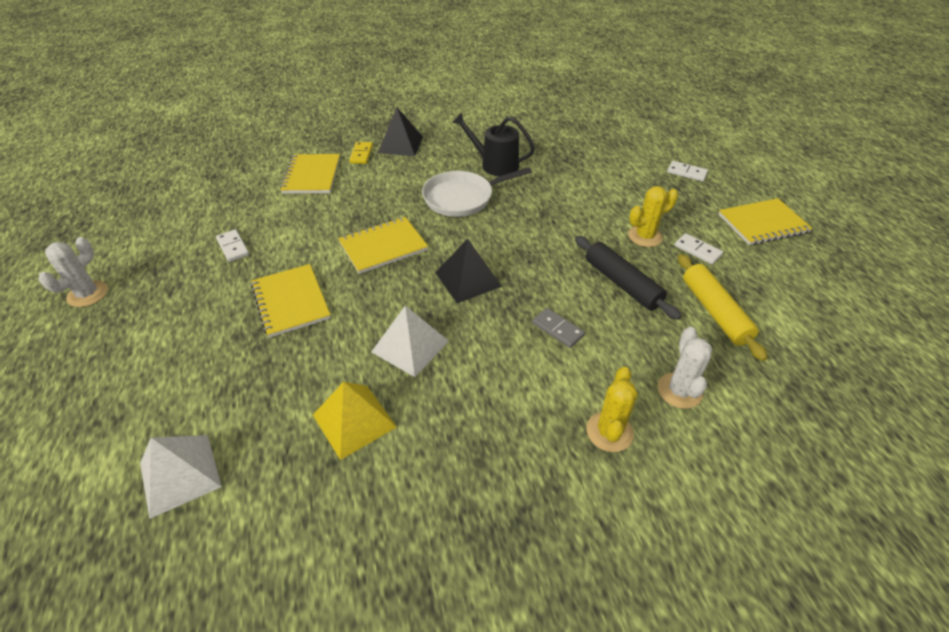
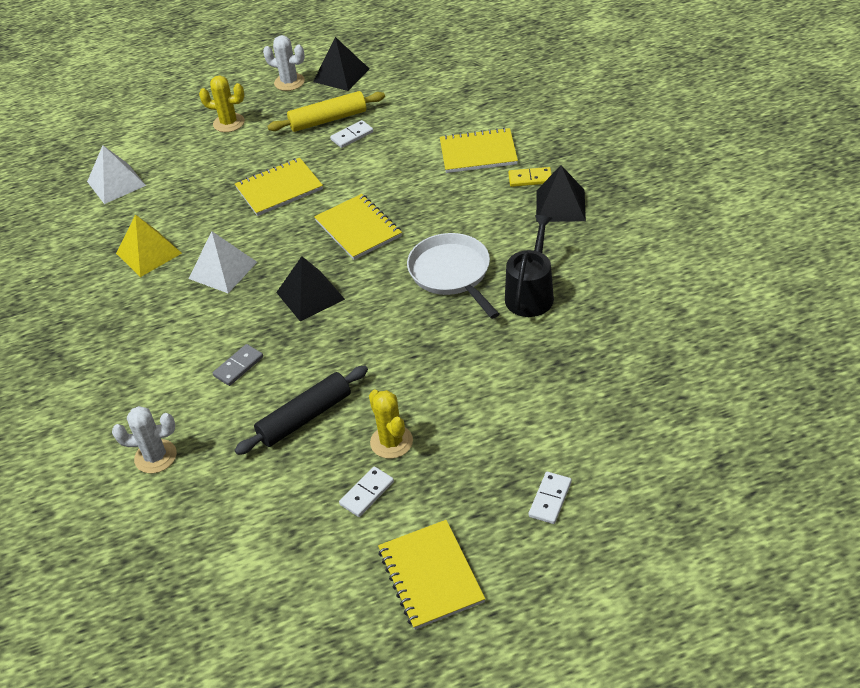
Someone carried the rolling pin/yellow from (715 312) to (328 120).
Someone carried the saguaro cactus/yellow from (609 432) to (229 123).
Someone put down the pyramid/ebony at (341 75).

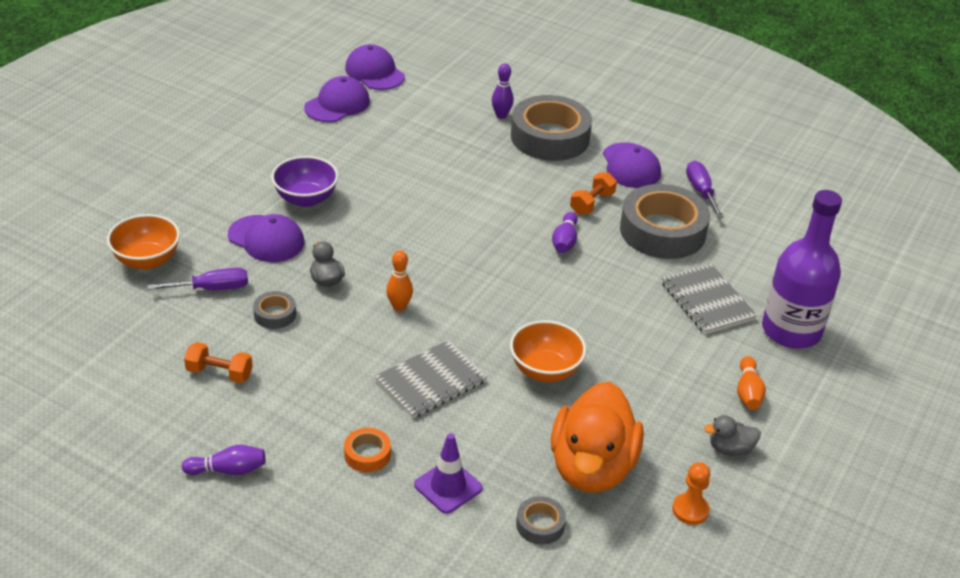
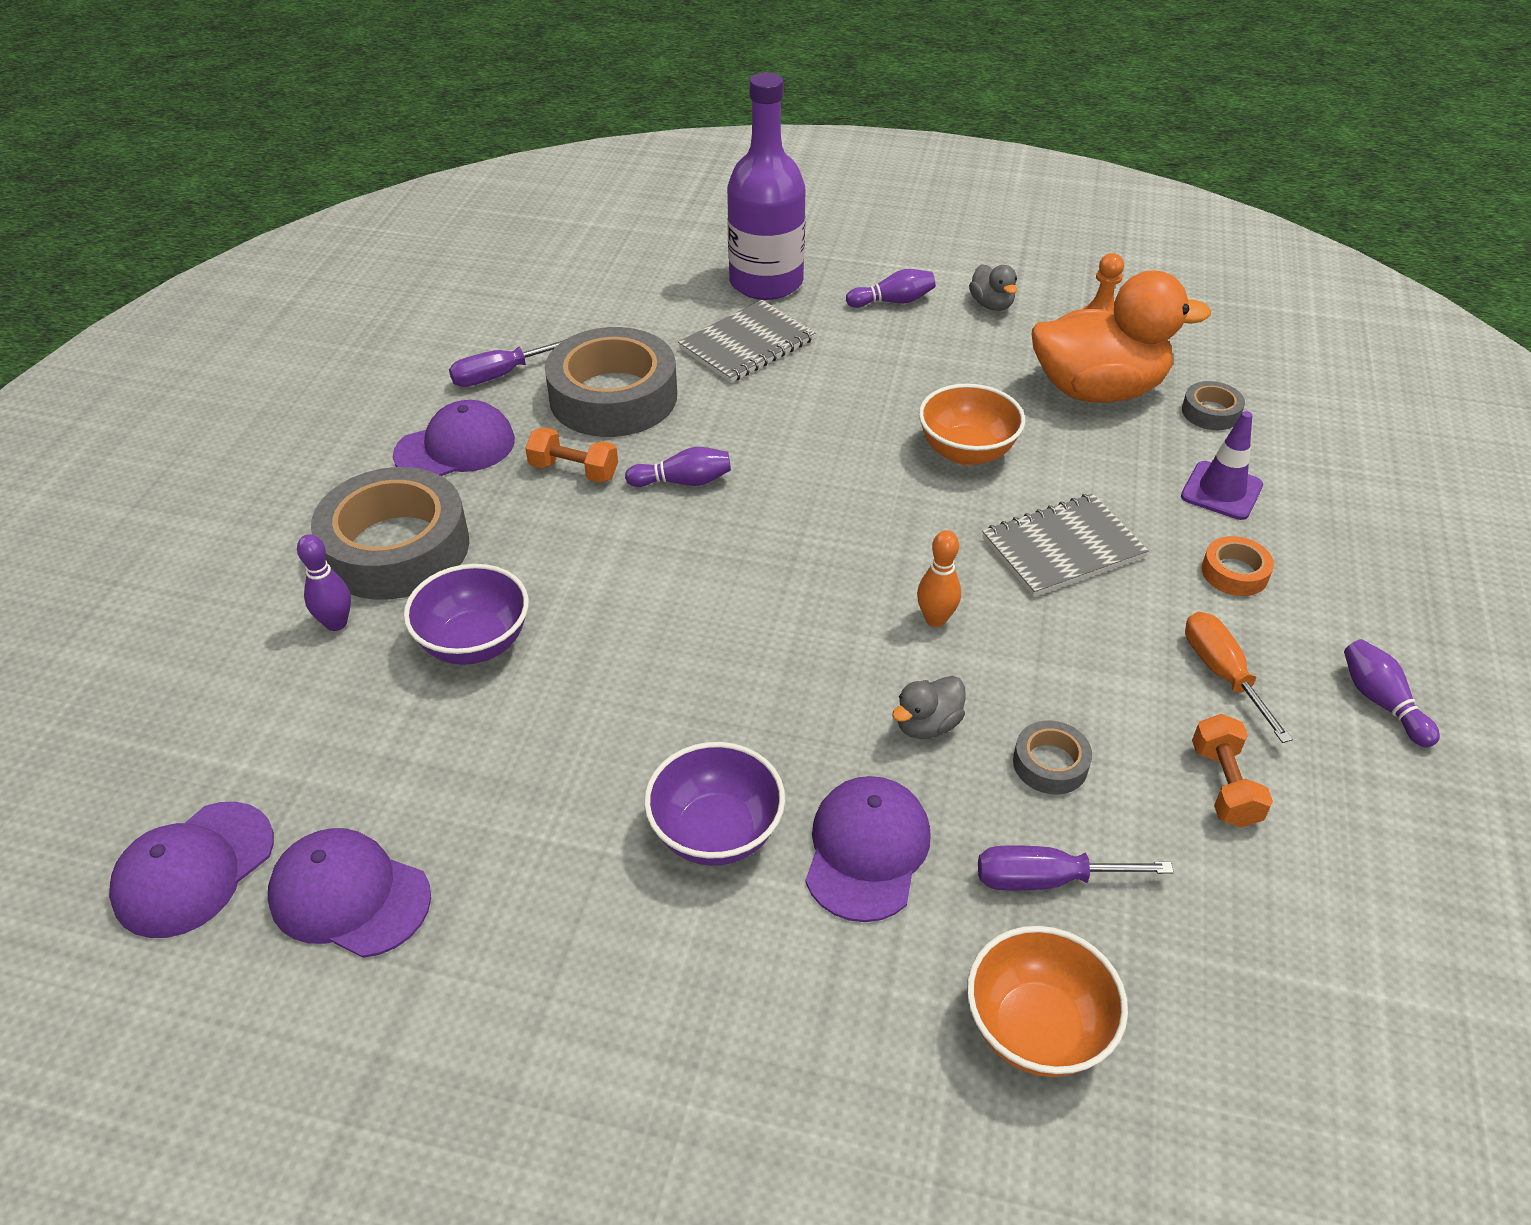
Someone rotated the flat screwdriver/purple at (212 289) by 60 degrees counterclockwise.
Someone rotated the notebook/ash-grey at (431 381) by 60 degrees counterclockwise.
Someone repainted the bowling pin/orange-coloured at (748 392), which became the bowling pin/purple at (893 301).
Someone put down the deep dish/purple at (475 643).
Someone put down the flat screwdriver/orange-coloured at (1222 673).

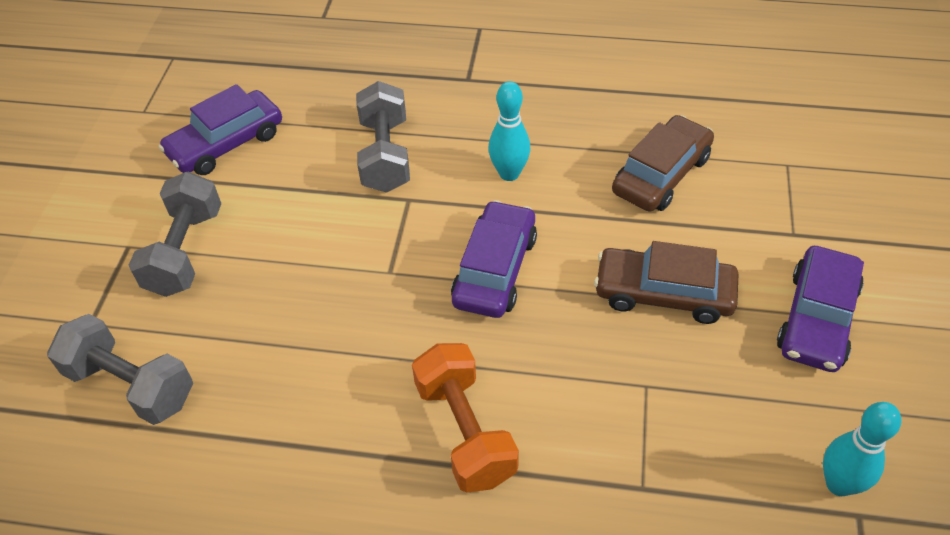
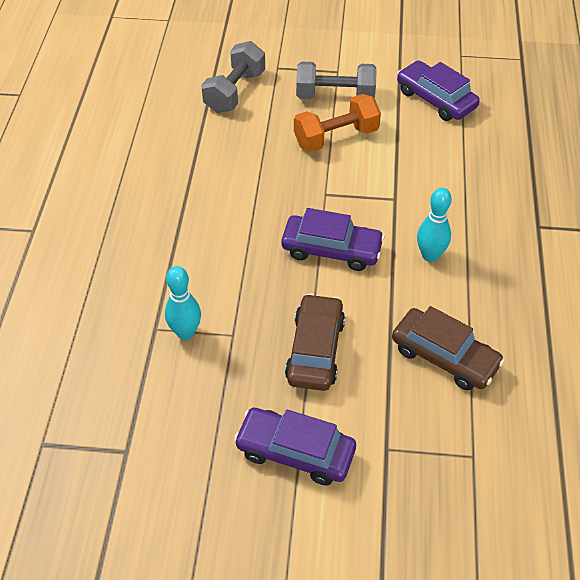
Someone took away the free weight/ash-grey at (385 155).
Someone carried the free weight/orange-coloured from (465 431) to (336 137).
Someone carried the bowling pin/teal from (839 484) to (185 332).

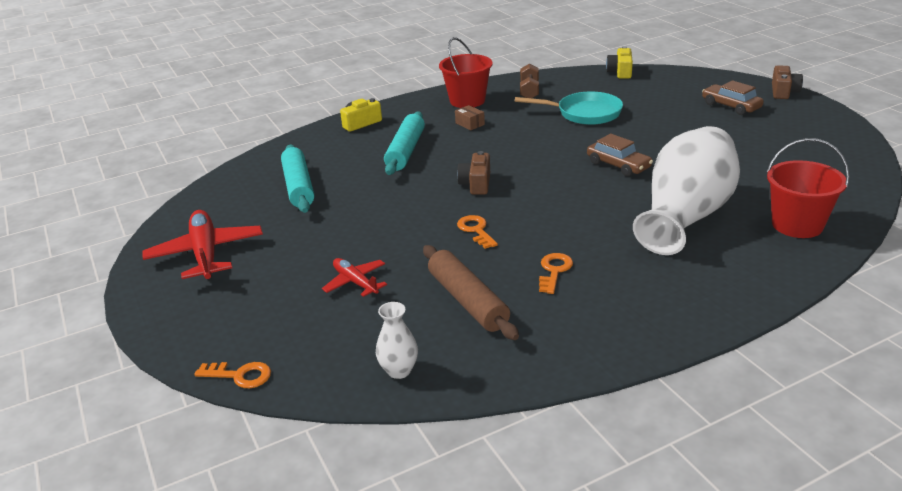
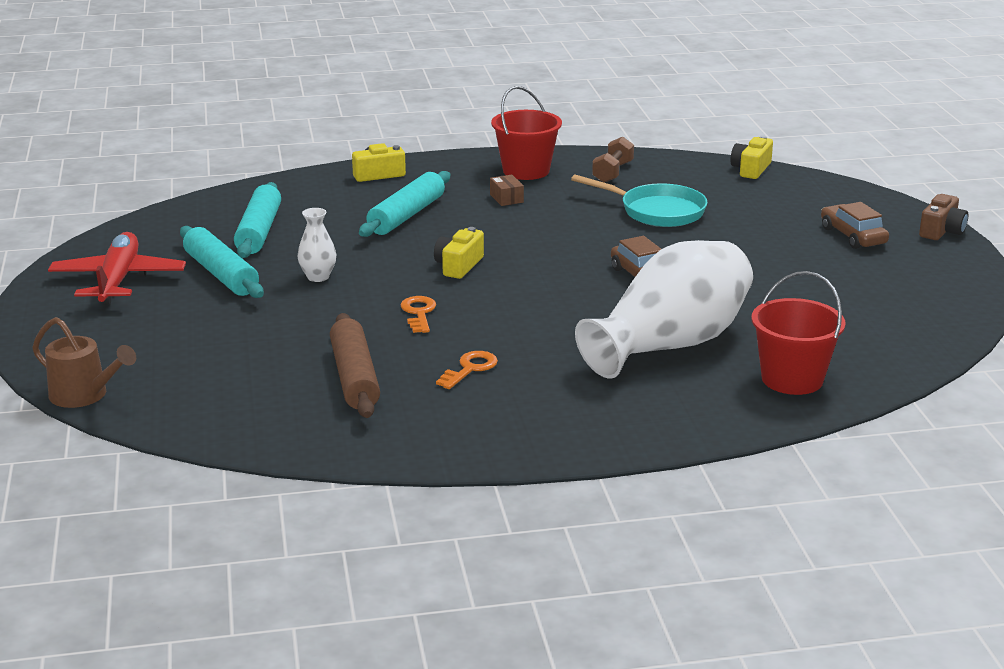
Someone repainted the camera/russet at (476 184), which became the camera/yellow at (458 266).
Someone took away the plane/crimson at (355 282).
Someone carried the tall vase/snow-white from (399 370) to (318 277).
Someone swapped the key/orange-coloured at (240 375) for the watering can/russet at (84 395).
Someone put down the rolling pin/teal at (221 274).

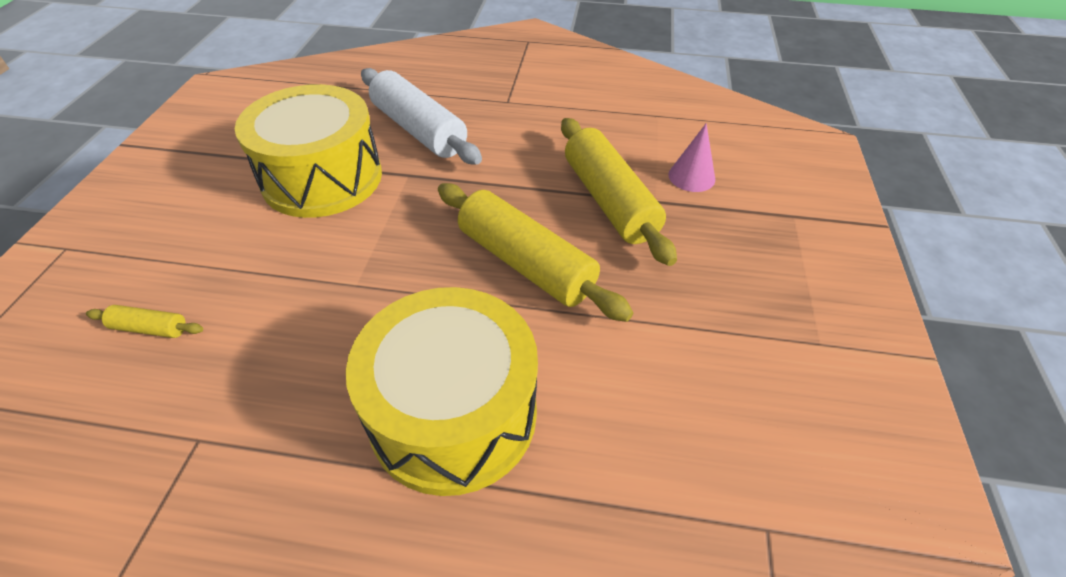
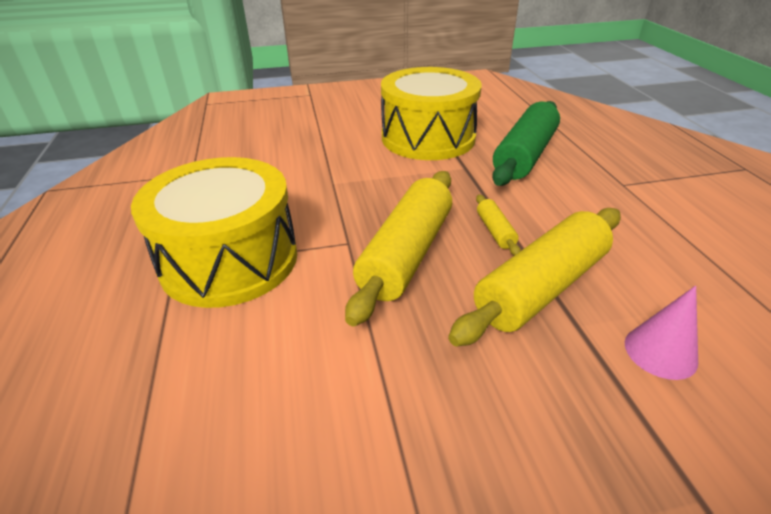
Someone repainted the rolling pin/snow-white at (419 130), which became the rolling pin/green at (525 155).
Someone carried the rolling pin/yellow from (150 328) to (495 231).

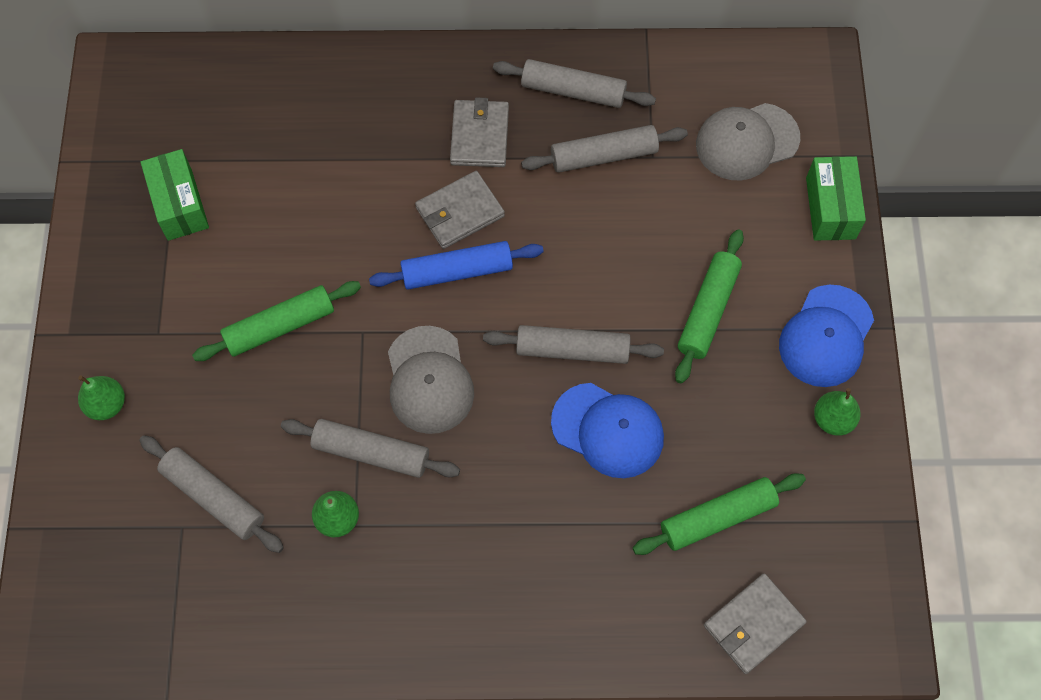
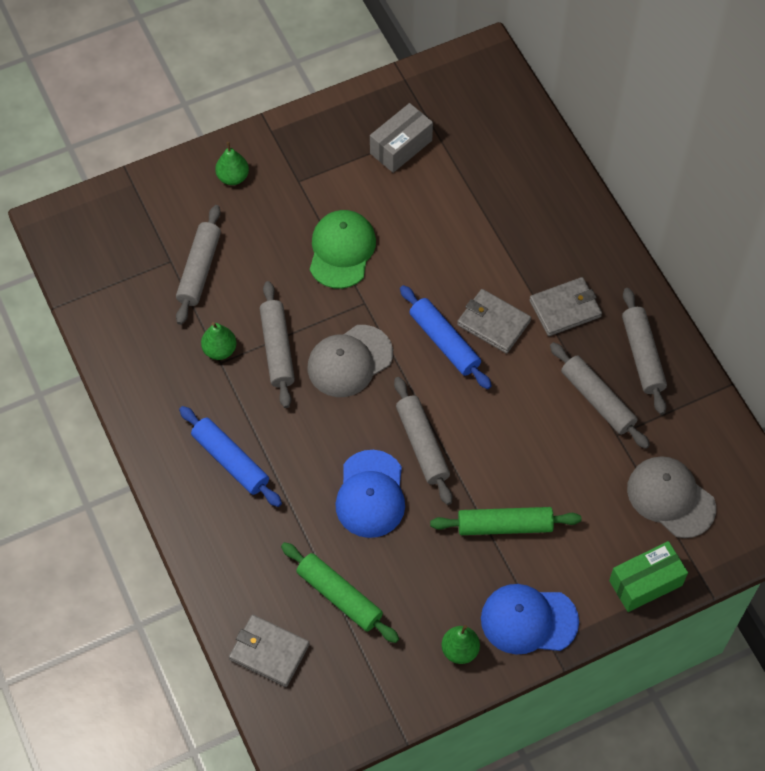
Someone repainted the box/green at (179 204), which became the box/ash-grey at (401 147).
Someone swapped the rolling pin/green at (280 326) for the peaked cap/green at (341 250).
Someone put down the rolling pin/royal blue at (230 461).

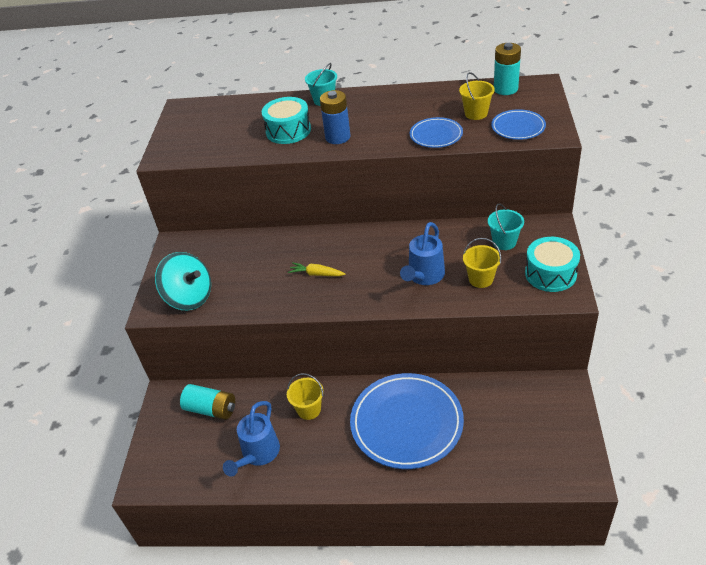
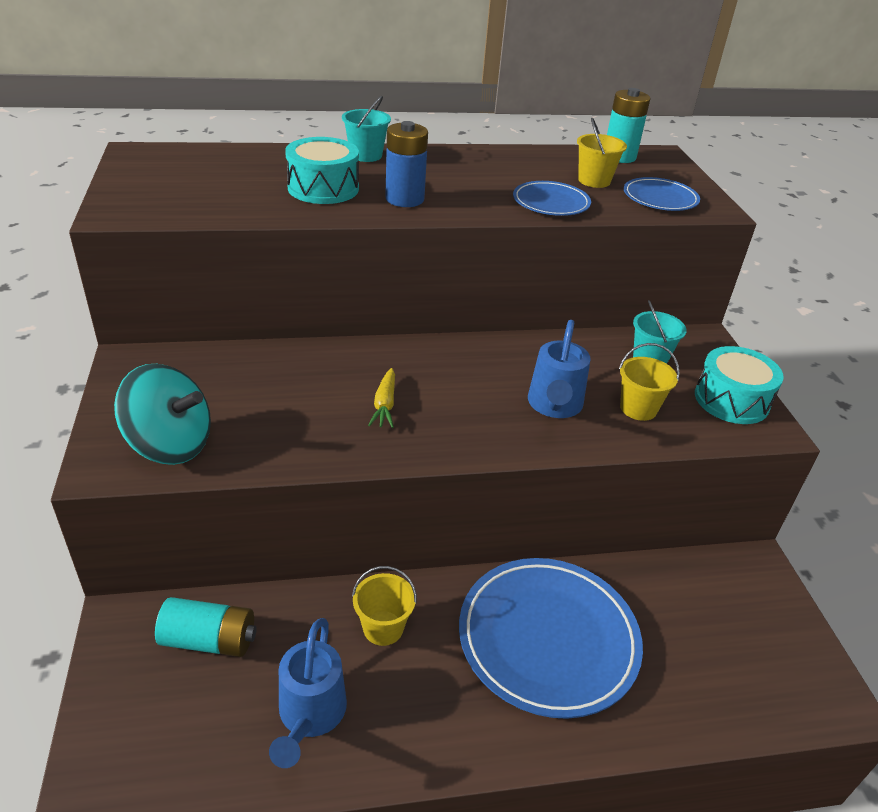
Someone rotated the toy carrot/yellow at (316 274) by 90 degrees counterclockwise.

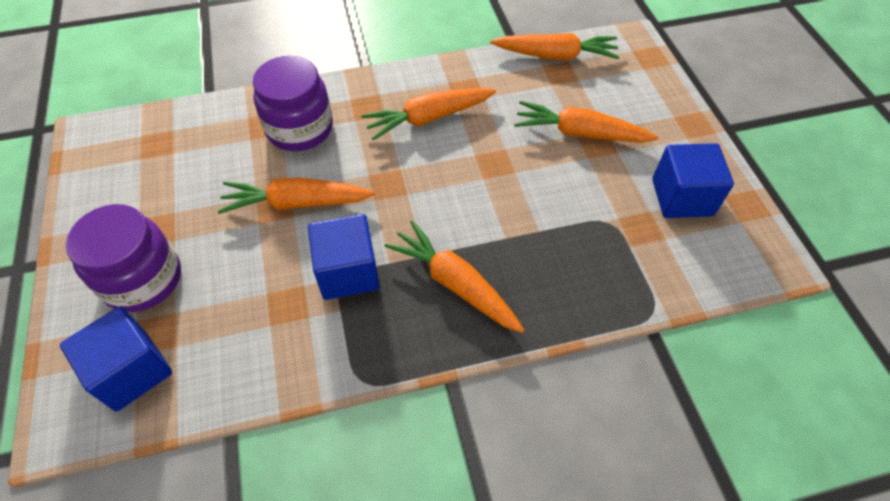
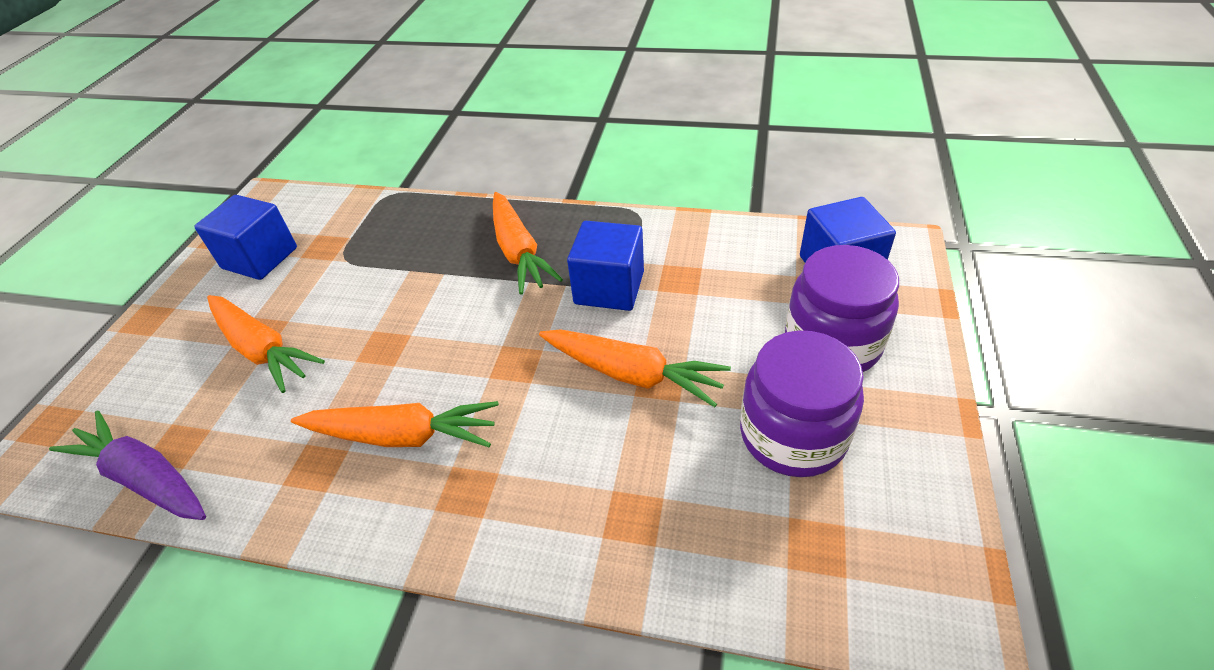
Someone repainted the toy carrot/orange-coloured at (555 56), which became the toy carrot/purple at (145 478).
Someone carried the jar/purple from (299 129) to (793 435).

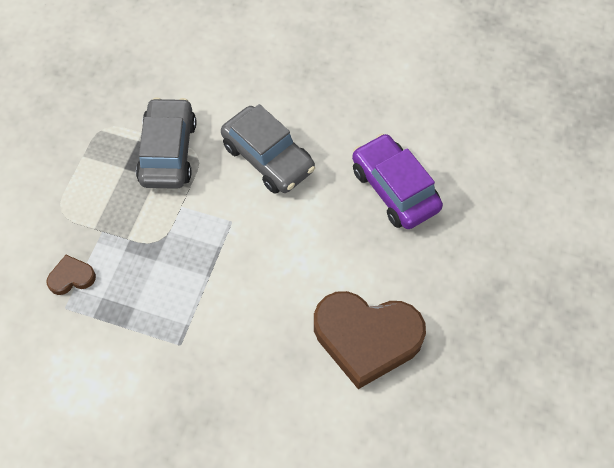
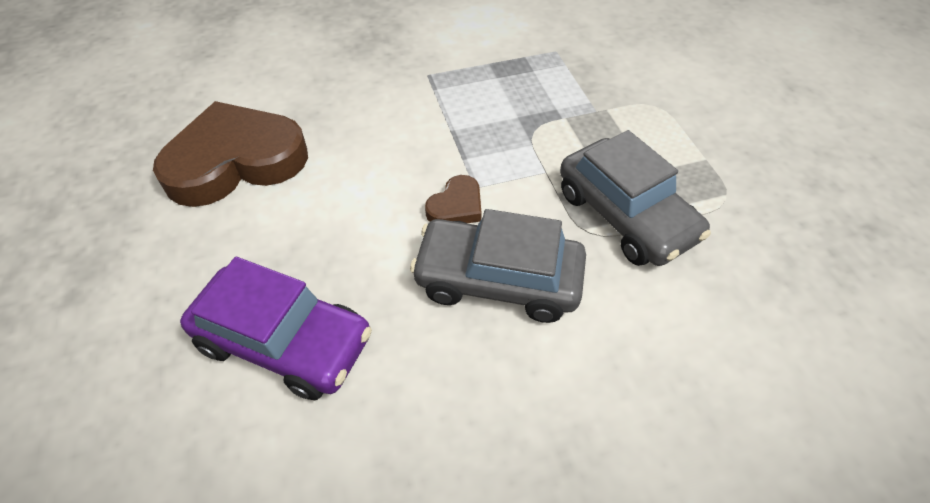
Someone carried the love heart/russet from (71 277) to (456 206).

